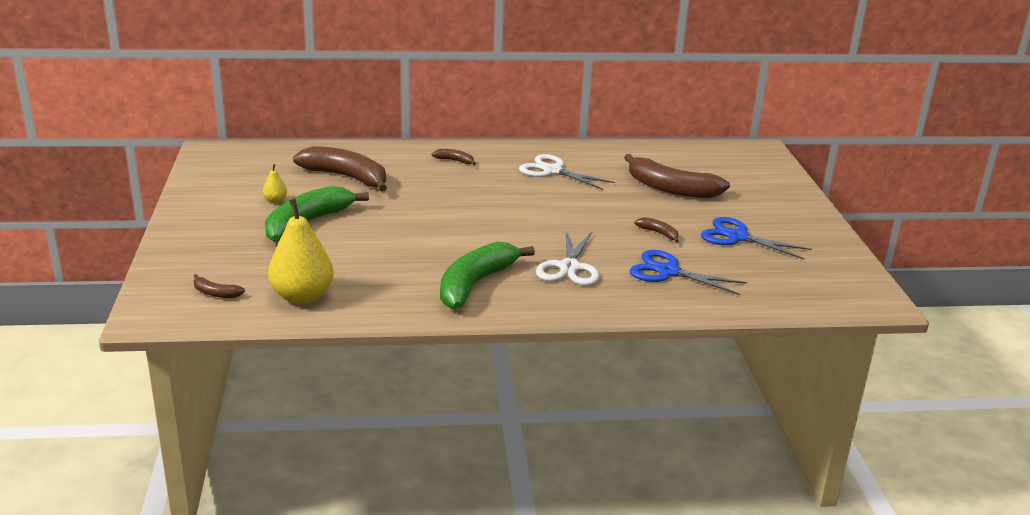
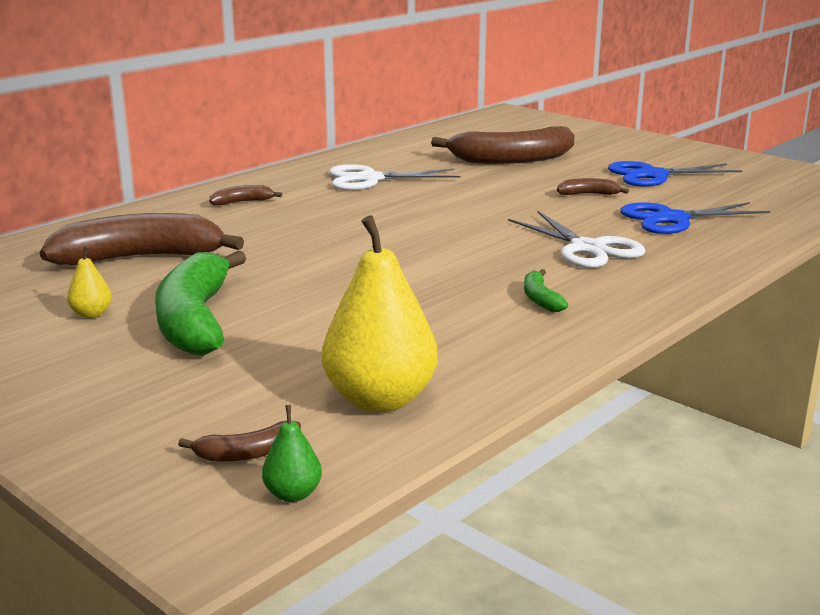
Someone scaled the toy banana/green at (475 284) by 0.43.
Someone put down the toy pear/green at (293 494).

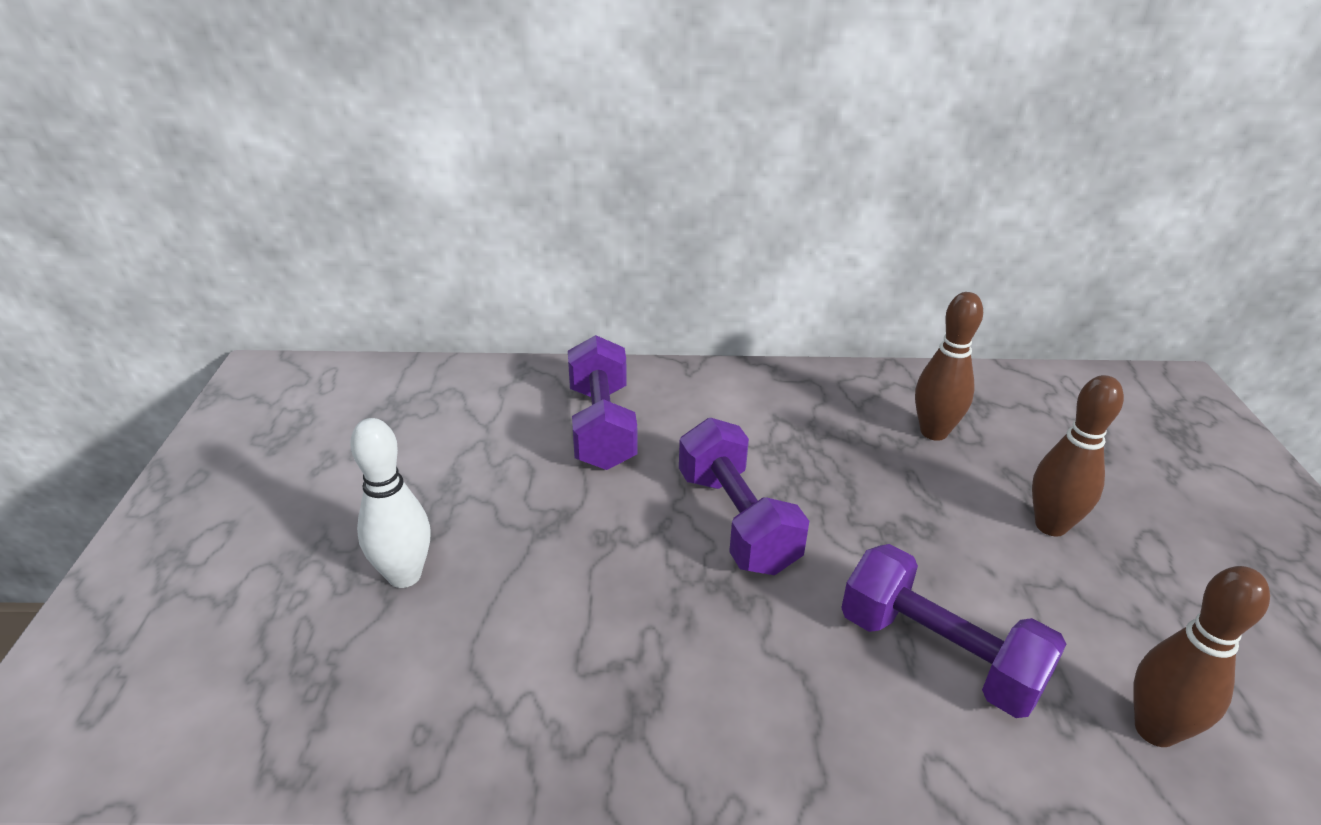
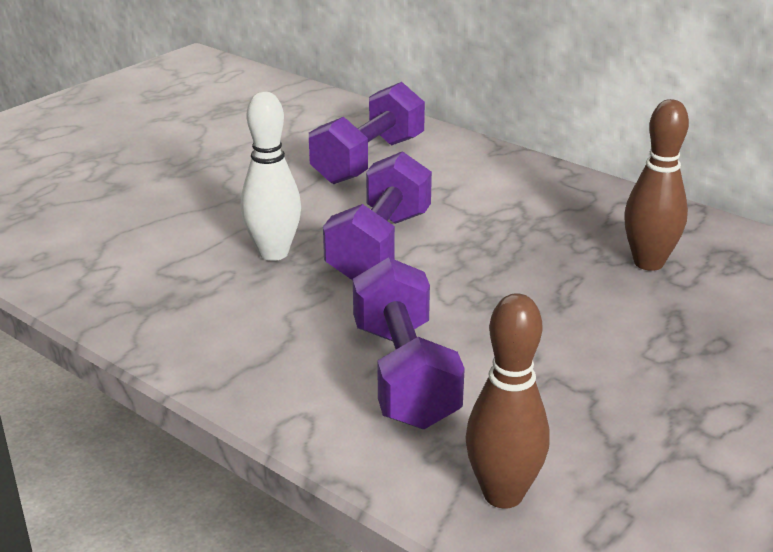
Someone took away the bowling pin/russet at (1050 526).
Someone carried the bowling pin/snow-white from (404 575) to (273 253).

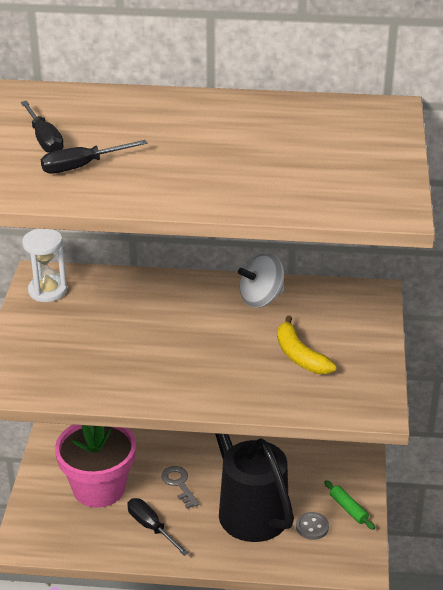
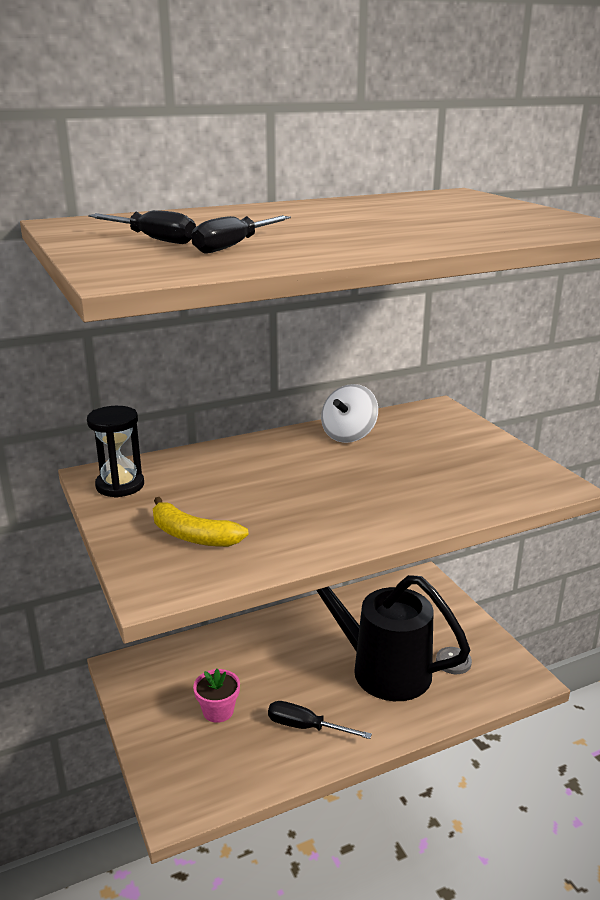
Someone repainted the hourglass/snow-white at (47 291), which became the hourglass/ebony at (120 485).
Someone carried the toy banana/yellow from (300 356) to (192 535).
Someone scaled the potted plant/rose-pink at (99 488) by 0.49.
Someone took away the key/ash-grey at (179 484).
Someone took away the rolling pin/green at (348 509).

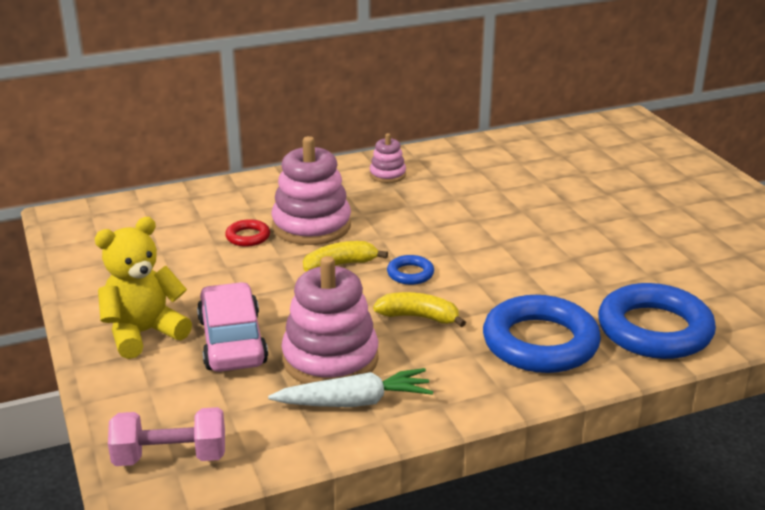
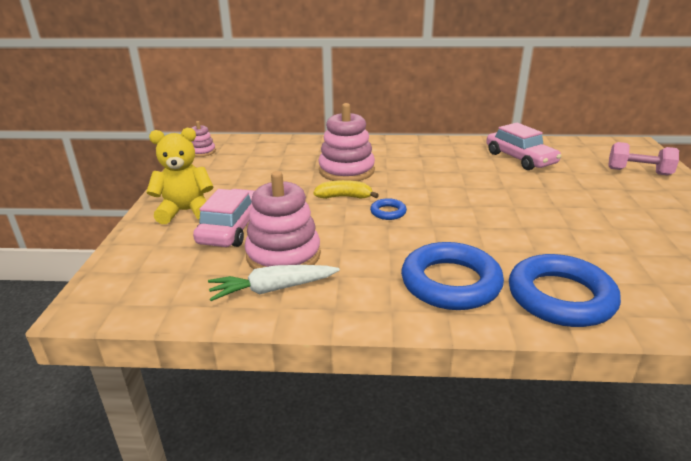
Someone carried the stacking rings/rose-pink from (387 175) to (202 152).
Someone took away the torus/crimson at (248 237).
Someone took away the toy banana/yellow at (419 317).
Someone rotated the toy carrot/snow-white at (354 402) by 150 degrees clockwise.
Someone carried the free weight/rose-pink from (170 457) to (638 172).
Someone put down the car/rose-pink at (520 158).

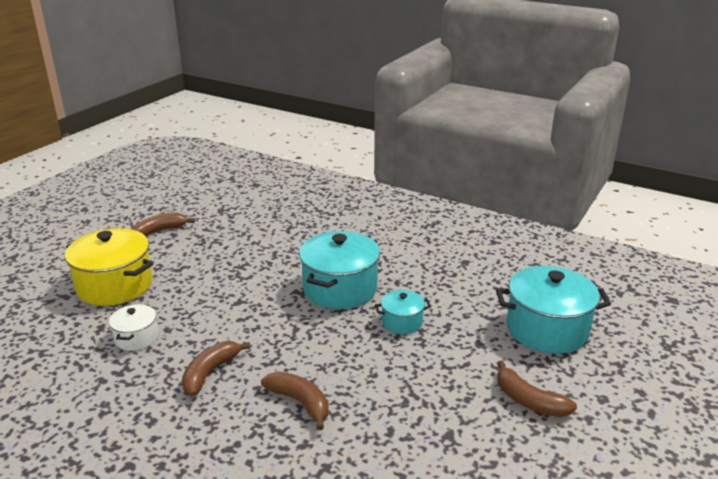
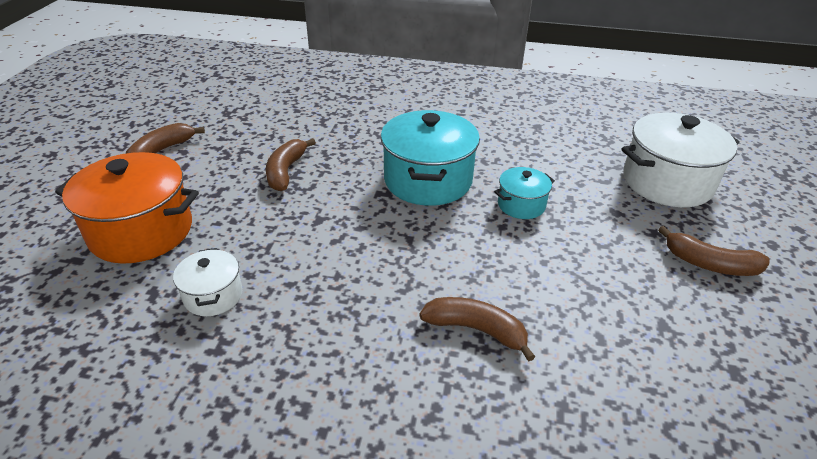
Someone repainted the cooking pot/yellow at (115 285), which became the cooking pot/orange-coloured at (141 231).
Someone repainted the cooking pot/teal at (547 329), which became the cooking pot/snow-white at (667 182).
Someone carried the toy banana/russet from (210 373) to (285 171).

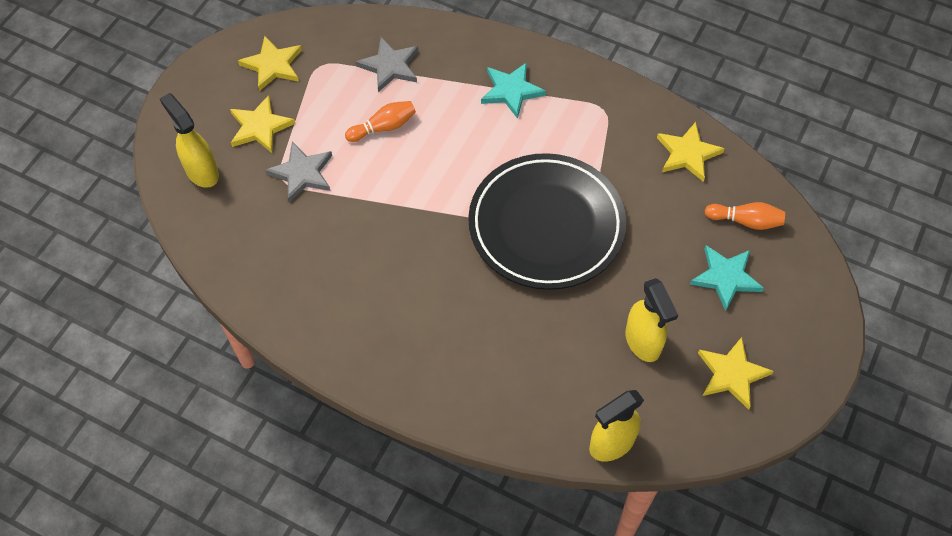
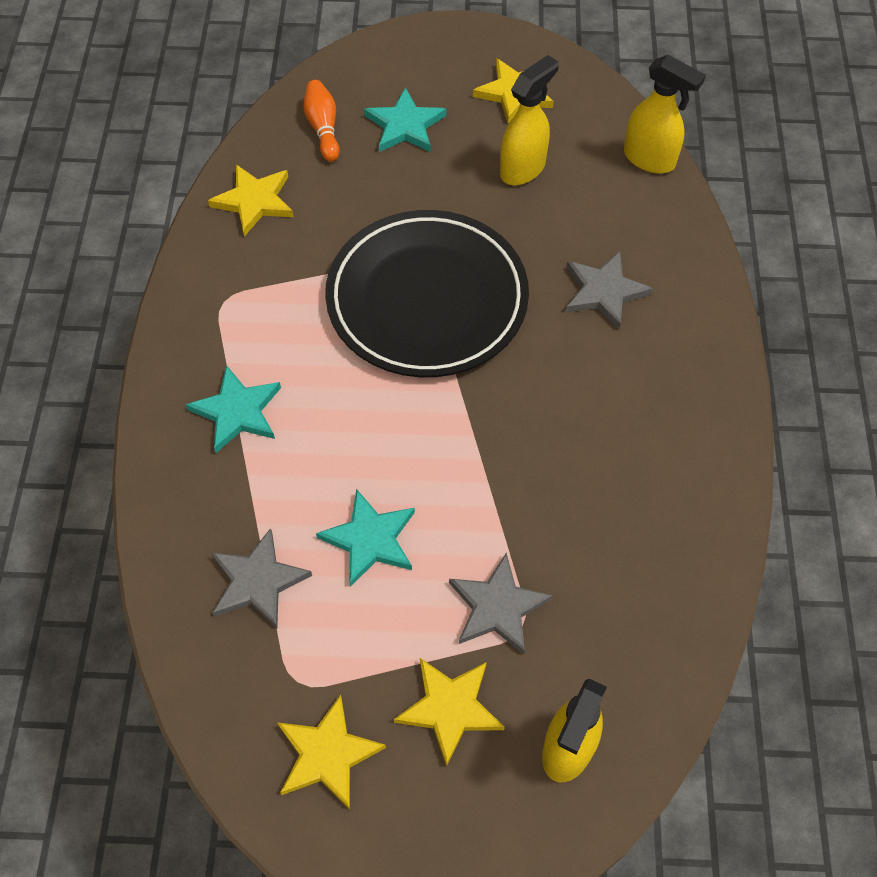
Someone swapped the bowling pin/orange-coloured at (383 127) for the five-pointed star/teal at (370 539).
Someone put down the five-pointed star/ash-grey at (604 291).

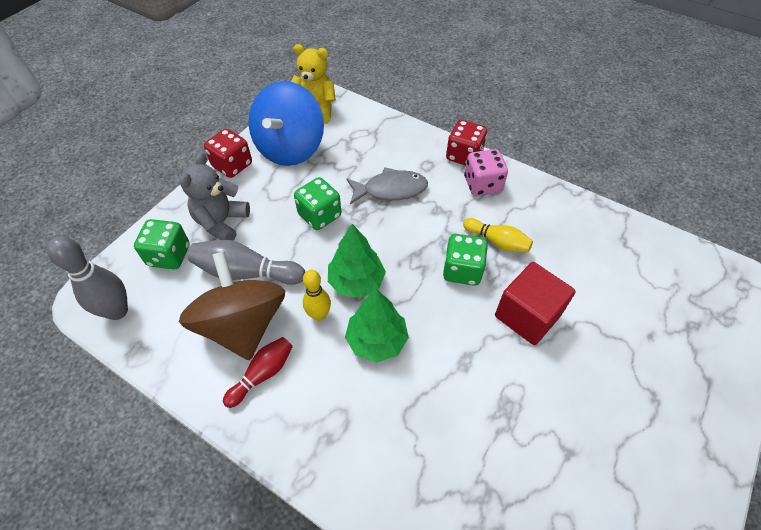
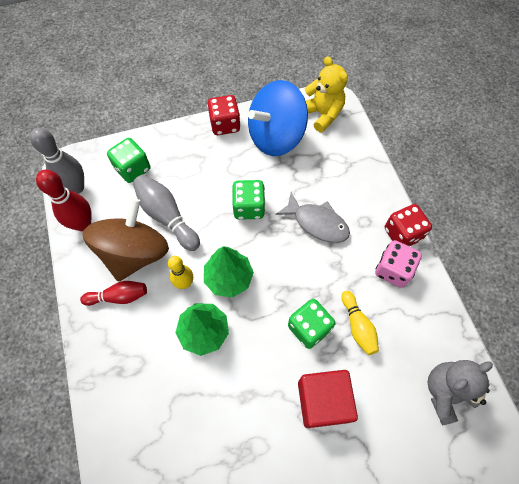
Someone carried the teddy bear/ash-grey from (222 222) to (446 392).
Someone put down the bowling pin/crimson at (83 224).

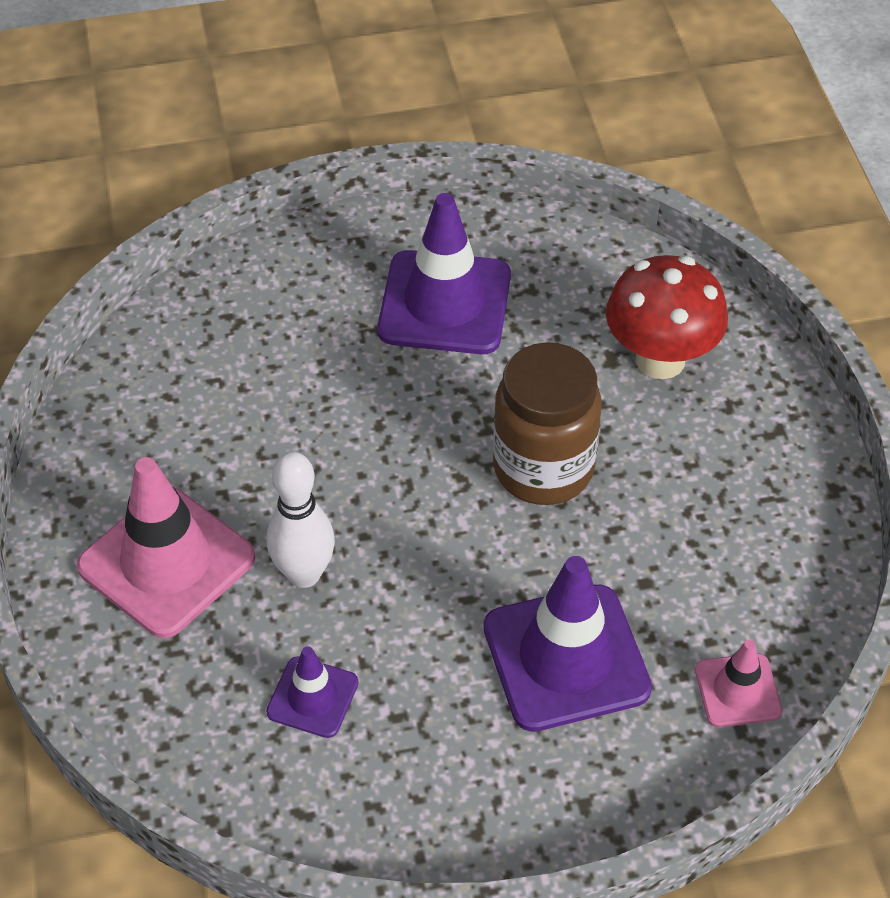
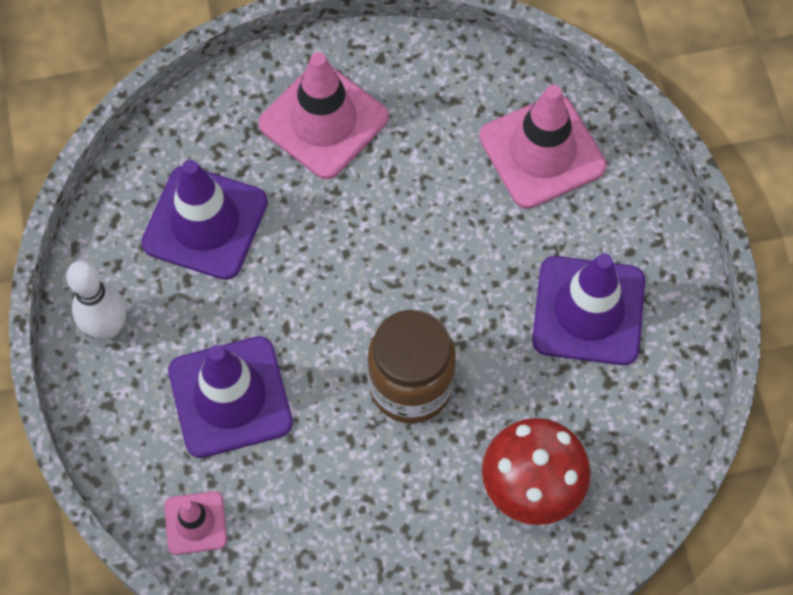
Someone carried the bowling pin/snow-white from (304 574) to (107 327).
Someone scaled the safety cone/purple at (312 697) by 1.90.
Someone put down the safety cone/rose-pink at (542 152).

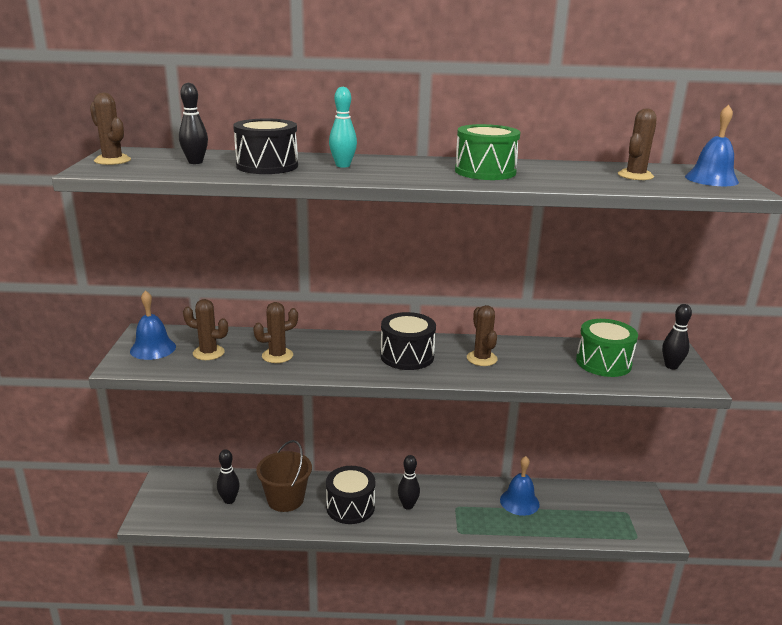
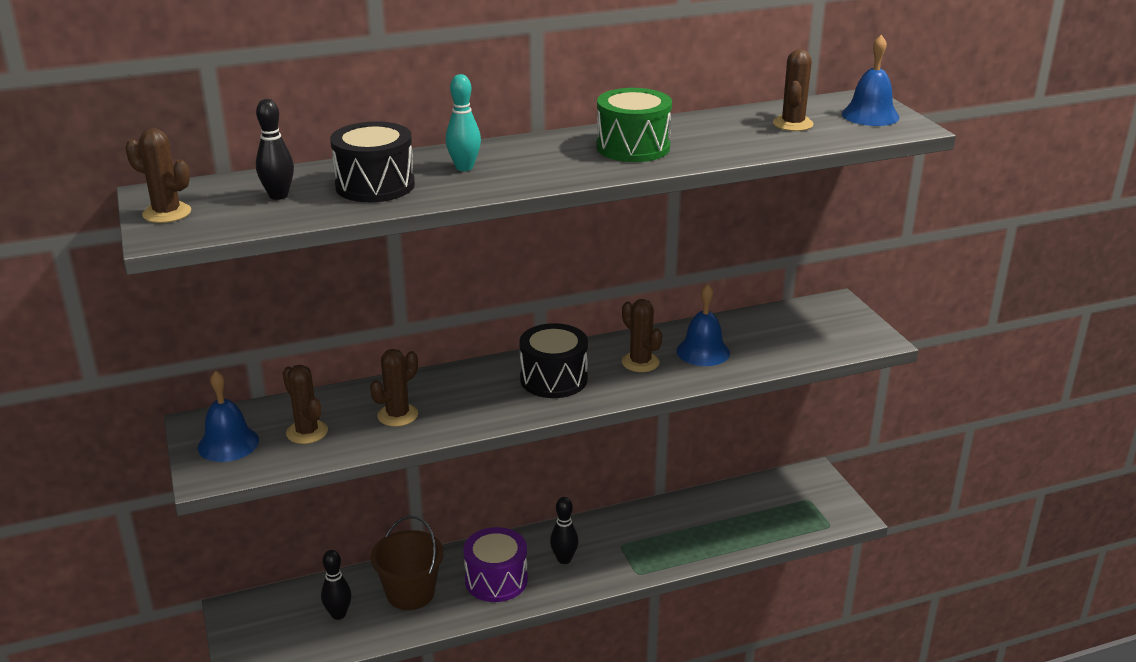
Someone rotated the saguaro cactus/russet at (208 353) by 60 degrees clockwise.
Someone took away the bowling pin/ebony at (671 366).
Someone took away the snare drum/green at (603 363).
Someone carried the hand bell/royal blue from (519 502) to (703 351).
Someone repainted the snare drum/ebony at (350 507), which became the snare drum/purple at (496 580).

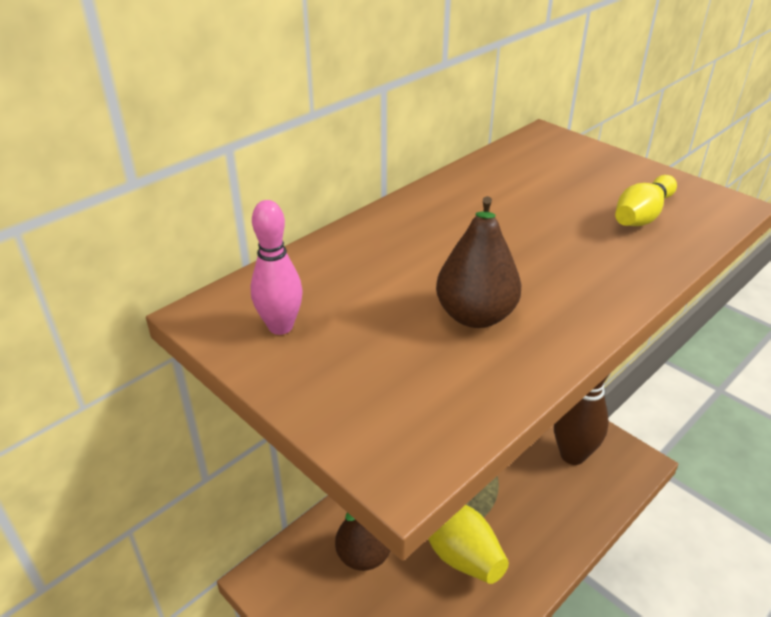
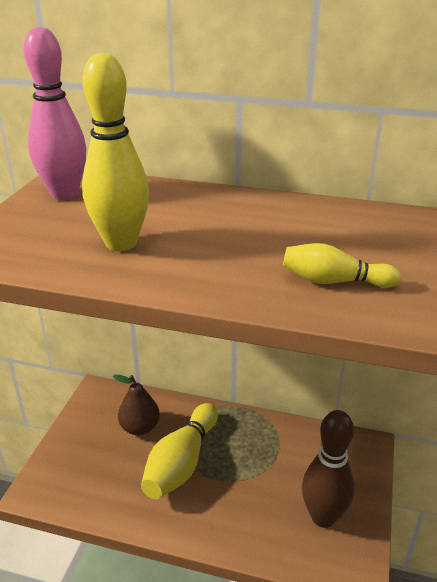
Someone swapped the toy pear/russet at (475 316) for the bowling pin/yellow at (121 243).
Someone scaled the bowling pin/rose-pink at (280 326) by 1.75.

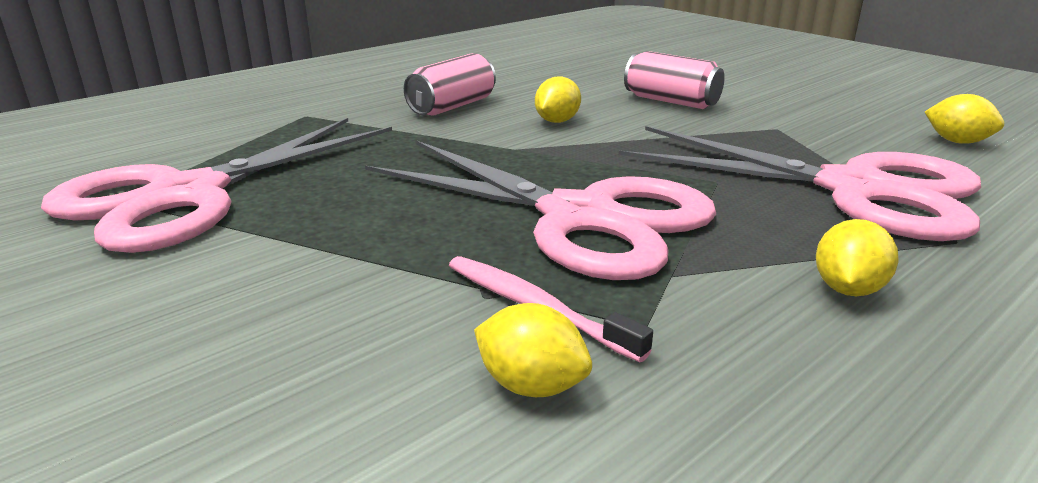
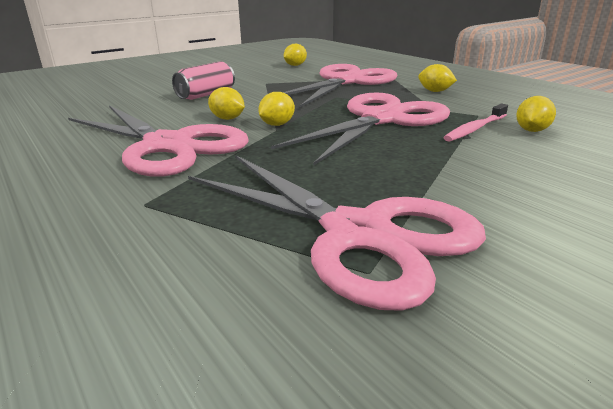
Someone swapped the can/rose-pink at (452 106) for the scissors/rose-pink at (168 146).
Someone put down the toy lemon/yellow at (277 124).

